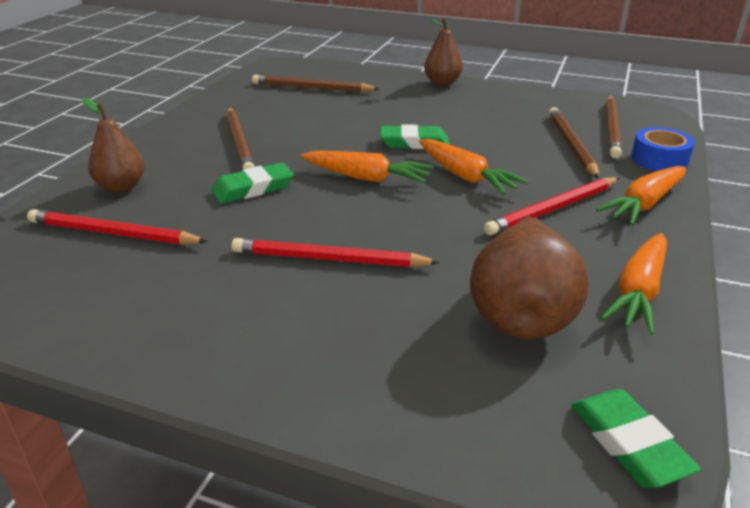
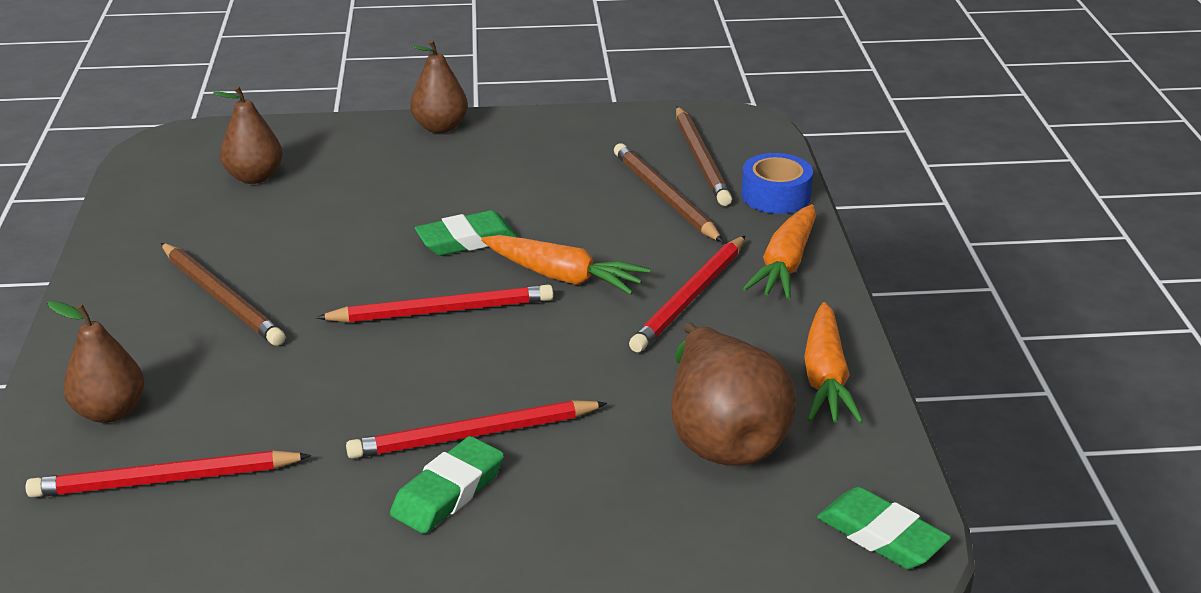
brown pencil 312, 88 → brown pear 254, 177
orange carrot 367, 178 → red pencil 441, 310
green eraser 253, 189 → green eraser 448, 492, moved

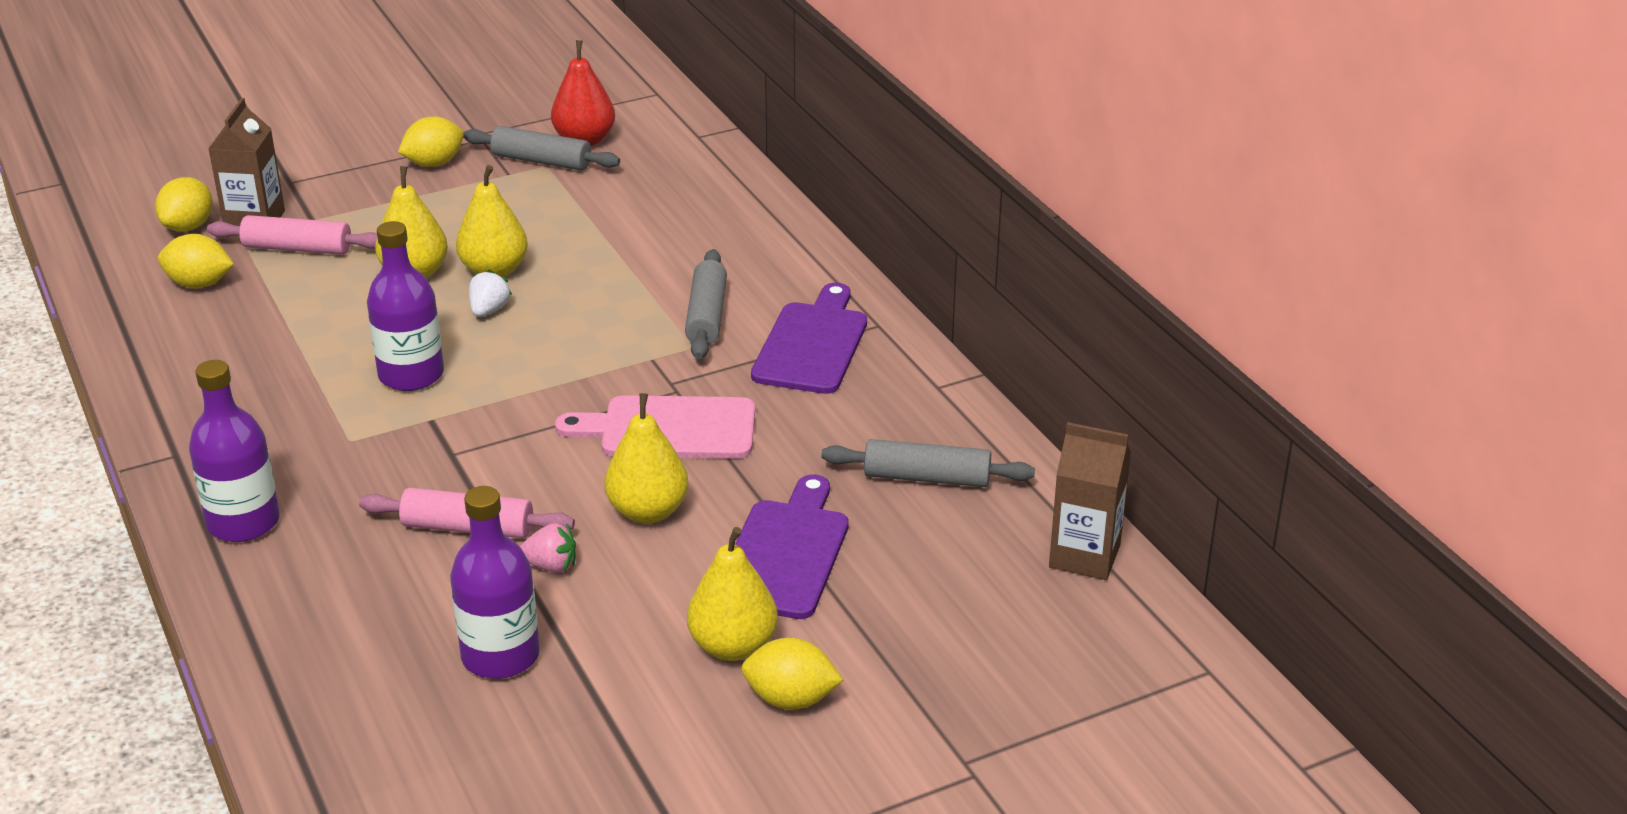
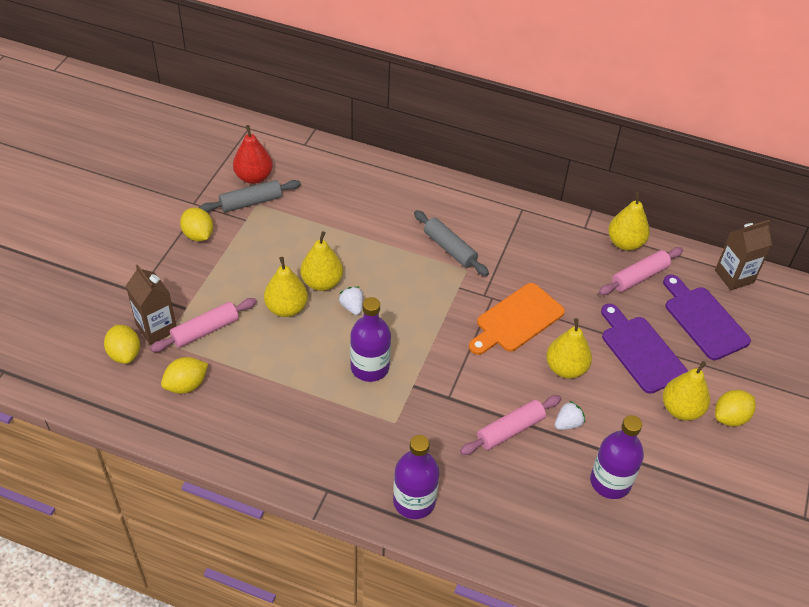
yellow lemon 434, 163 → yellow lemon 198, 235, 45 degrees counterclockwise
pink cutting board 669, 429 → orange cutting board 517, 320
pink strawberry 551, 566 → white strawberry 568, 423
grey rolling pin 927, 478 → pink rolling pin 639, 277
- → yellow pear 625, 243
purple cutting board 812, 344 → purple cutting board 703, 320, moved

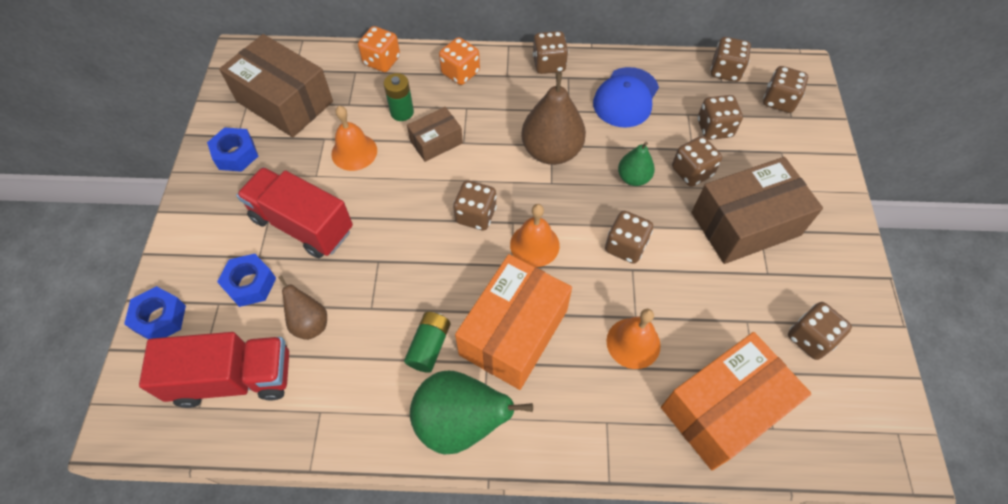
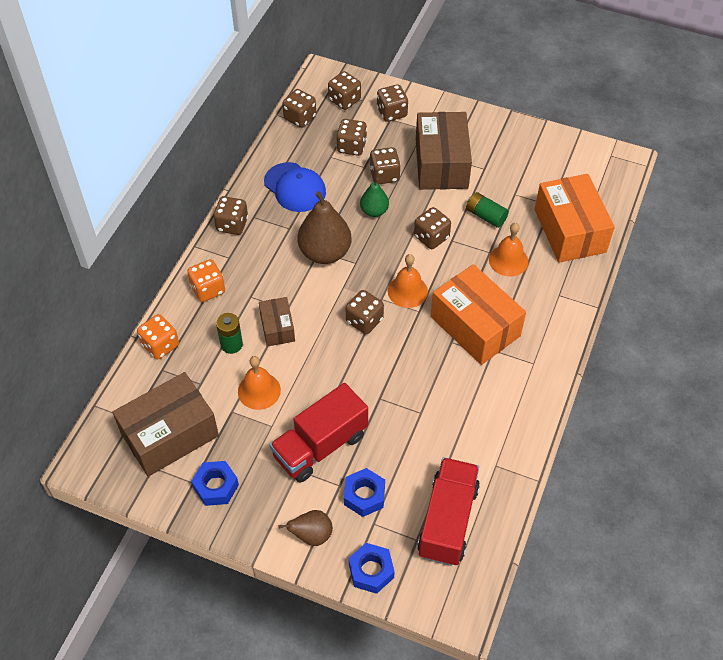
brown pear 310, 323 → brown pear 312, 535, moved
brown dice 810, 338 → brown dice 392, 113, moved
green battery 429, 346 → green battery 485, 216, moved
green pear 460, 422 → -

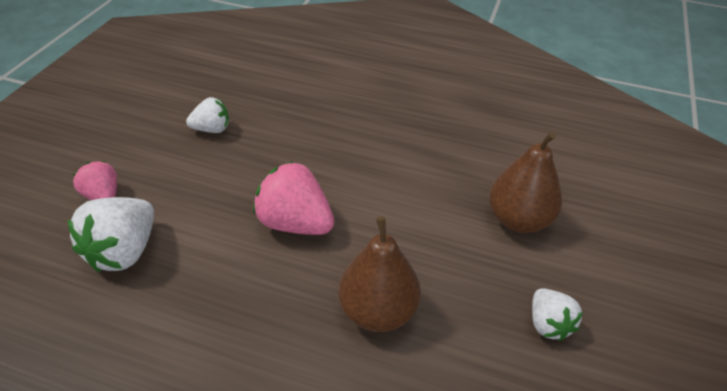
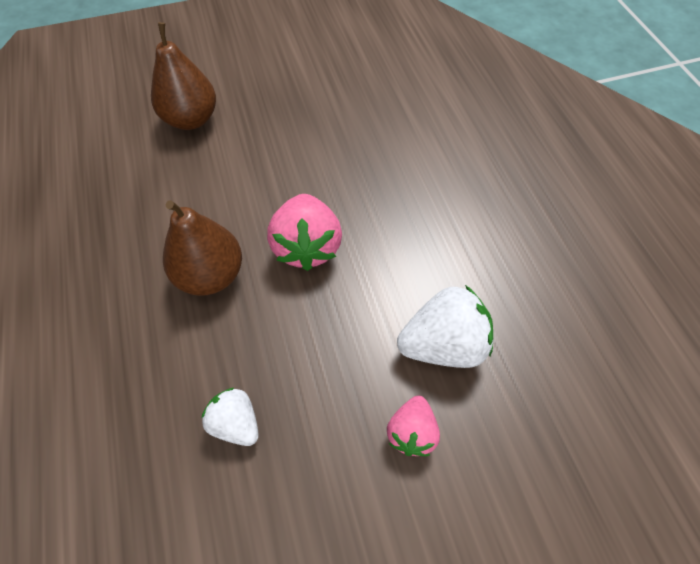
brown pear 377, 311 → brown pear 210, 275, moved
white strawberry 548, 324 → -

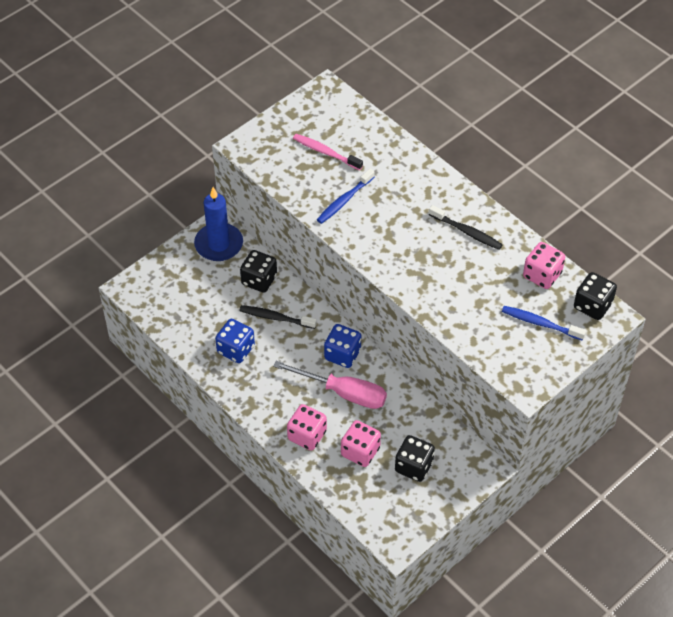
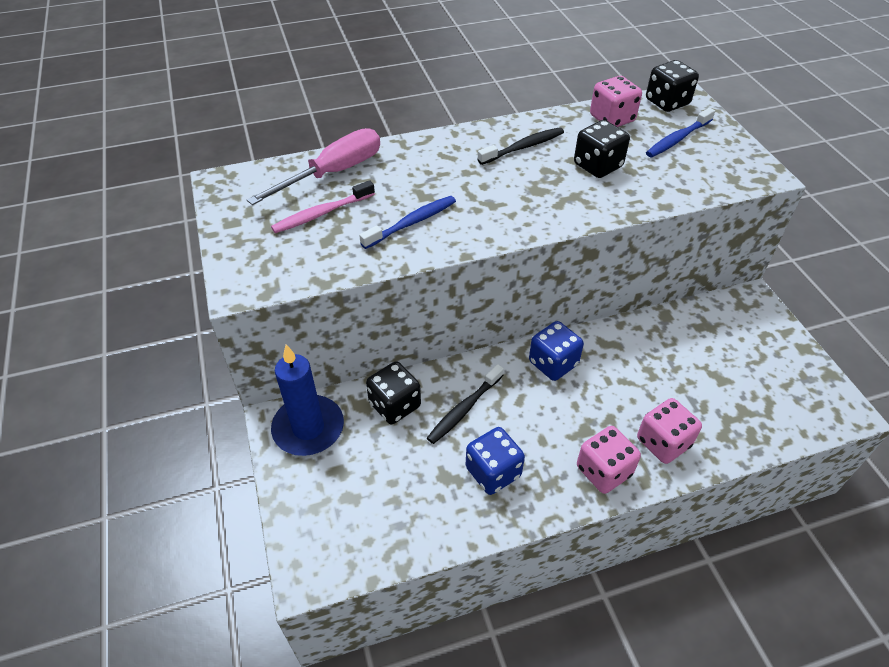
pink screwdriver 343, 393 → pink screwdriver 333, 173, moved
blue toothbrush 344, 201 → blue toothbrush 412, 223, 105 degrees counterclockwise
black dice 413, 466 → black dice 597, 166, moved
pink dice 360, 451 → pink dice 603, 471, moved

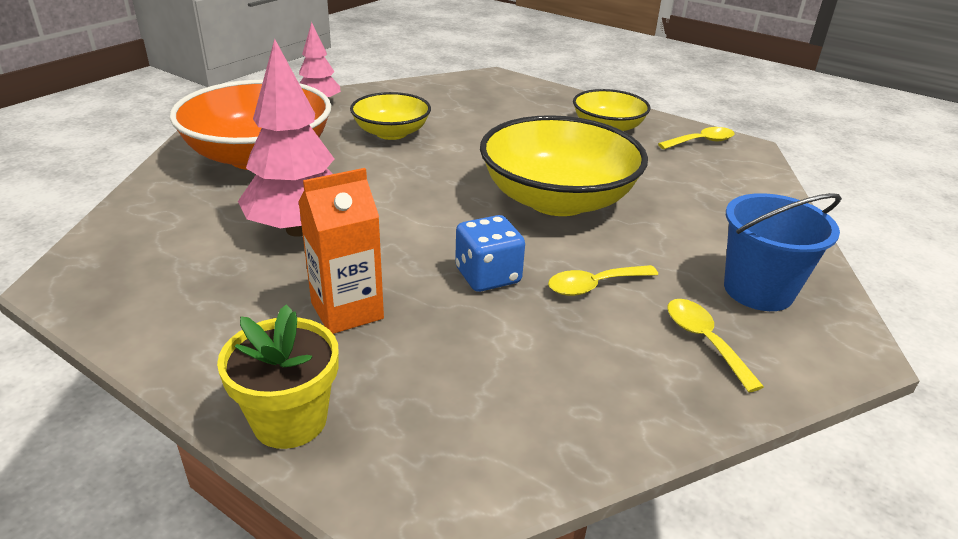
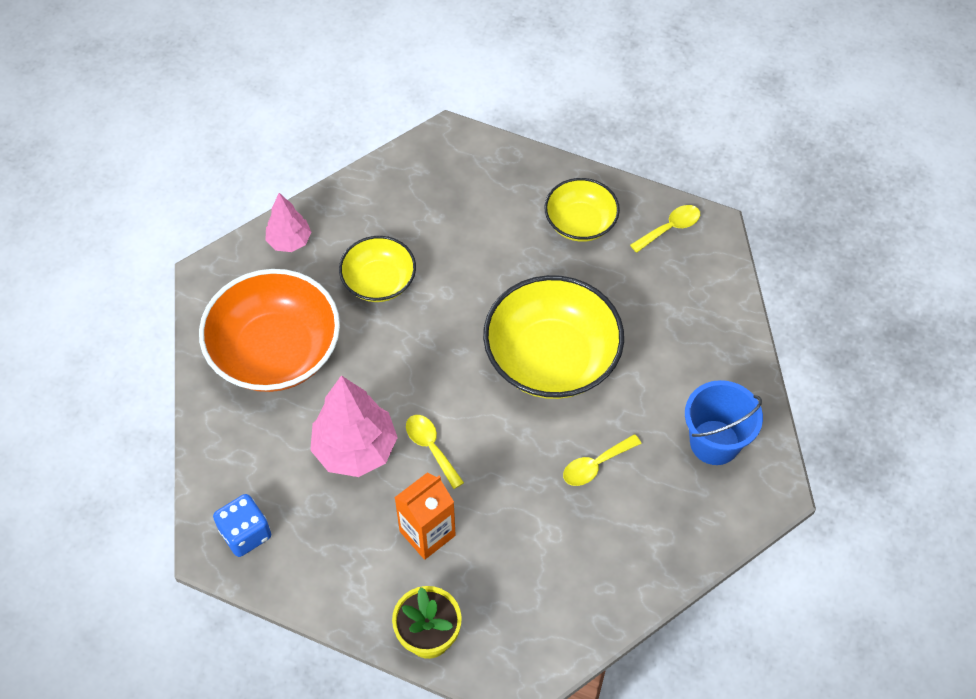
blue dice 487, 276 → blue dice 245, 533, moved
yellow spoon 704, 340 → yellow spoon 431, 447, moved

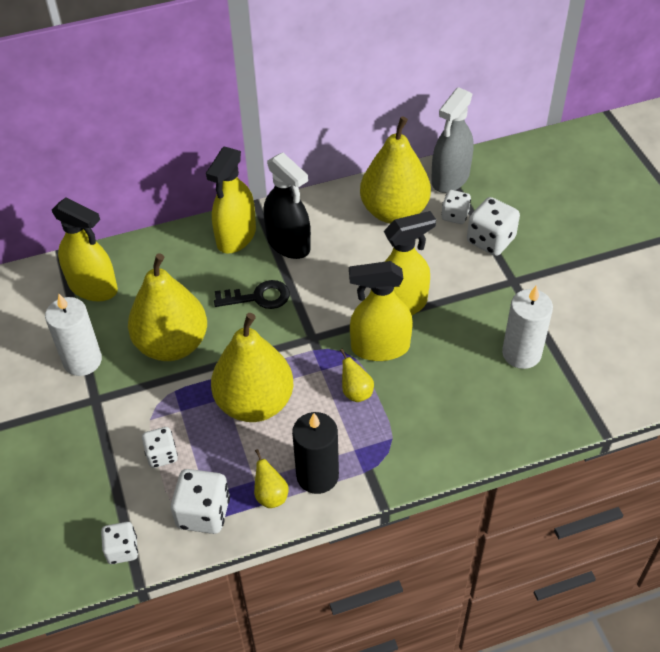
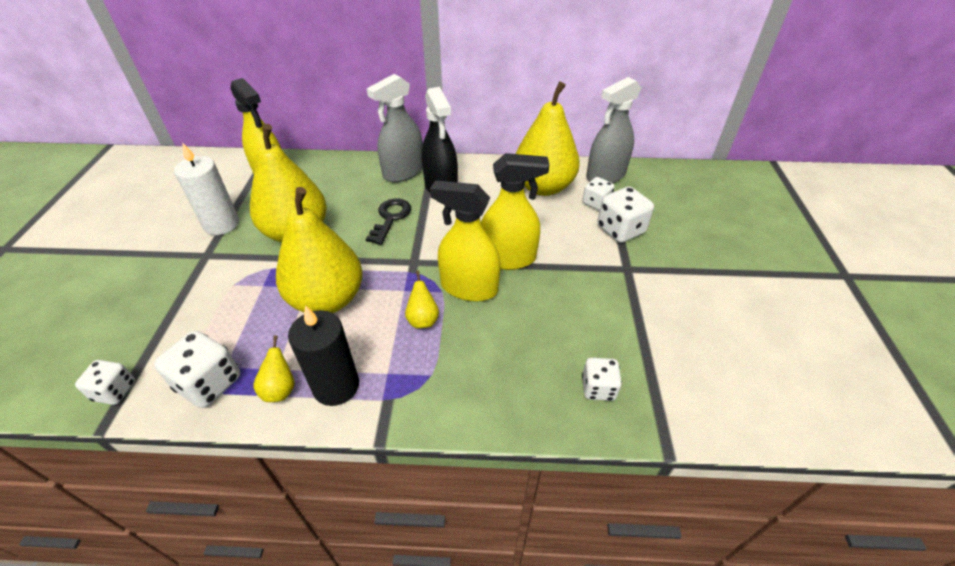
black key 258, 297 → black key 390, 218, 90 degrees counterclockwise
yellow spray bottle 236, 236 → grey spray bottle 403, 172
white dice 162, 455 → white dice 598, 388, moved
white candle 521, 353 → -

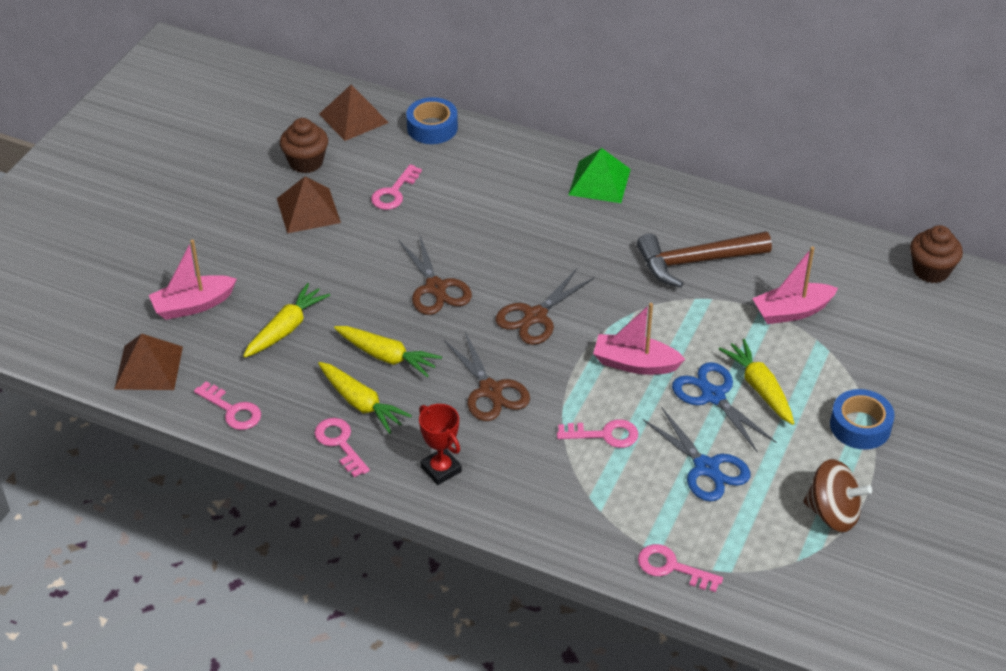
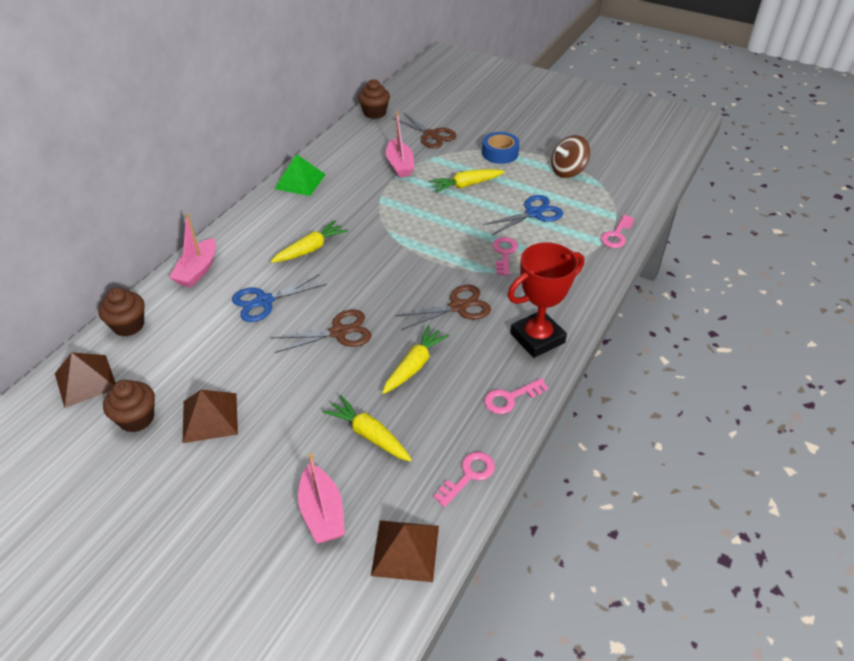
blue tape 432, 127 → brown cupcake 128, 325
pink boat 635, 363 → pink boat 197, 271, moved
blue scissors 713, 396 → blue scissors 264, 301, moved
yellow carrot 361, 403 → yellow carrot 310, 249, moved
green pyramid 599, 182 → green pyramid 300, 181, moved
brown scissors 535, 316 → brown scissors 431, 135, moved
red trophy 441, 469 → red trophy 537, 338, x1.72
brown spinning top 832, 513 → brown spinning top 568, 171, 150 degrees counterclockwise
pink key 394, 192 → -
brown hammer 696, 262 → -

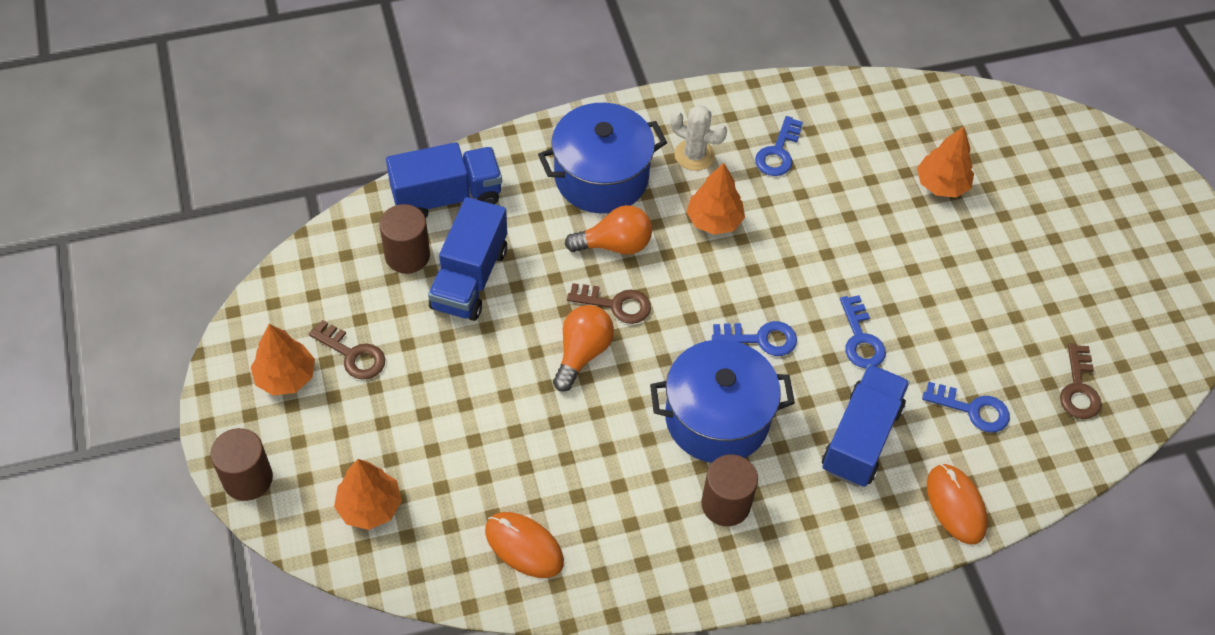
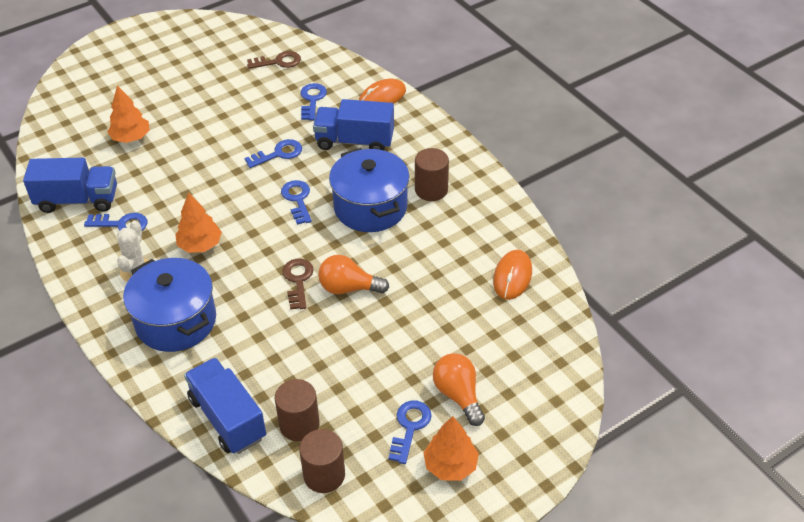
blue truck 469, 278 → blue truck 77, 200, moved
brown cylinder 248, 479 → brown cylinder 324, 475, moved
brown key 352, 354 → blue key 410, 427
orange light bulb 614, 245 → orange light bulb 458, 395, moved
orange tree 369, 506 → -

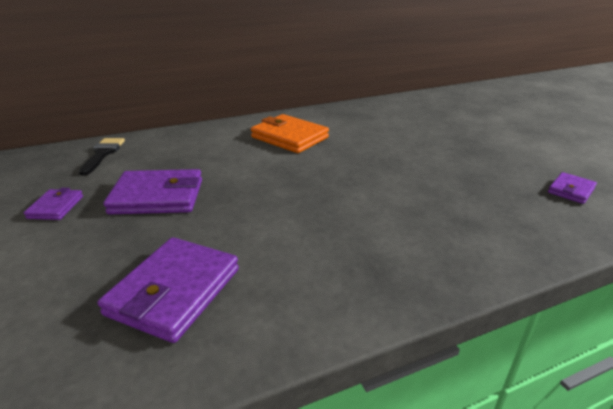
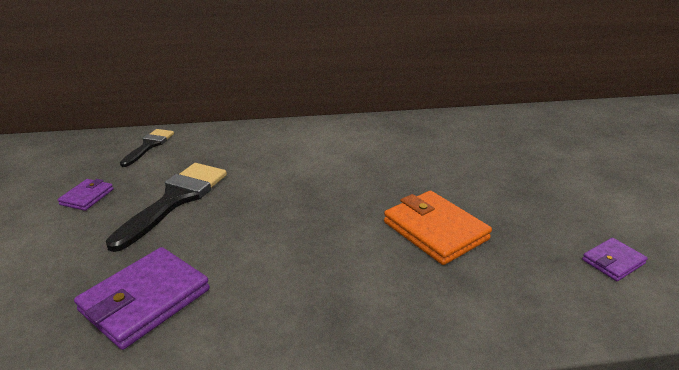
purple wallet 157, 197 → black brush 175, 200
orange wallet 289, 137 → orange wallet 435, 230, moved

